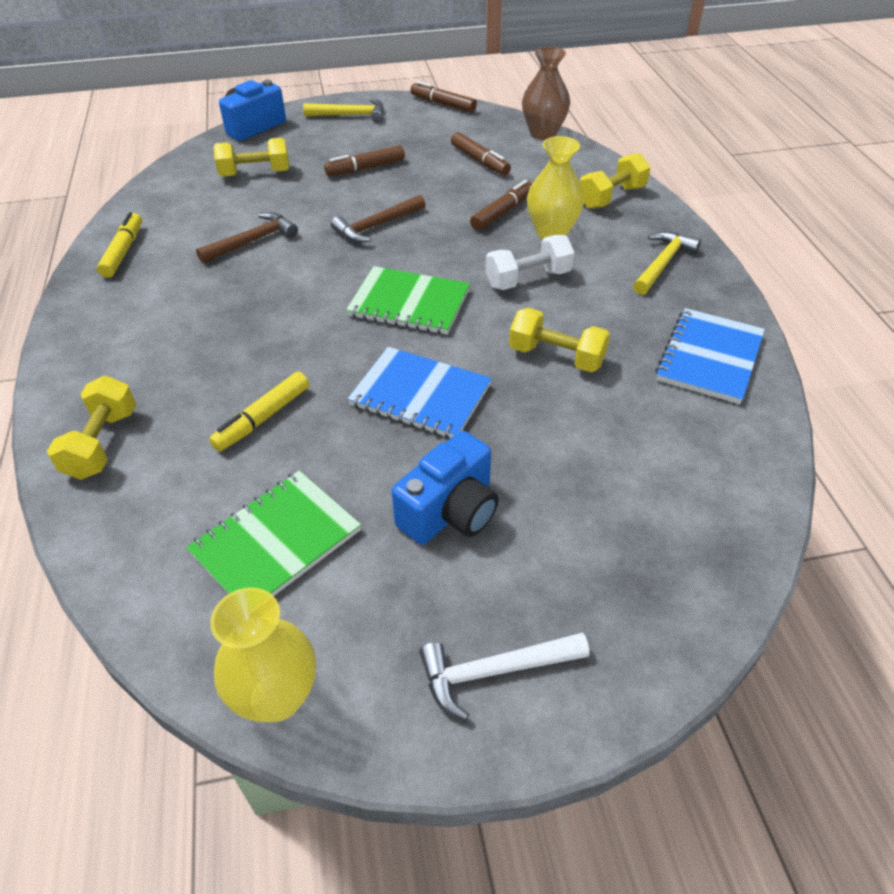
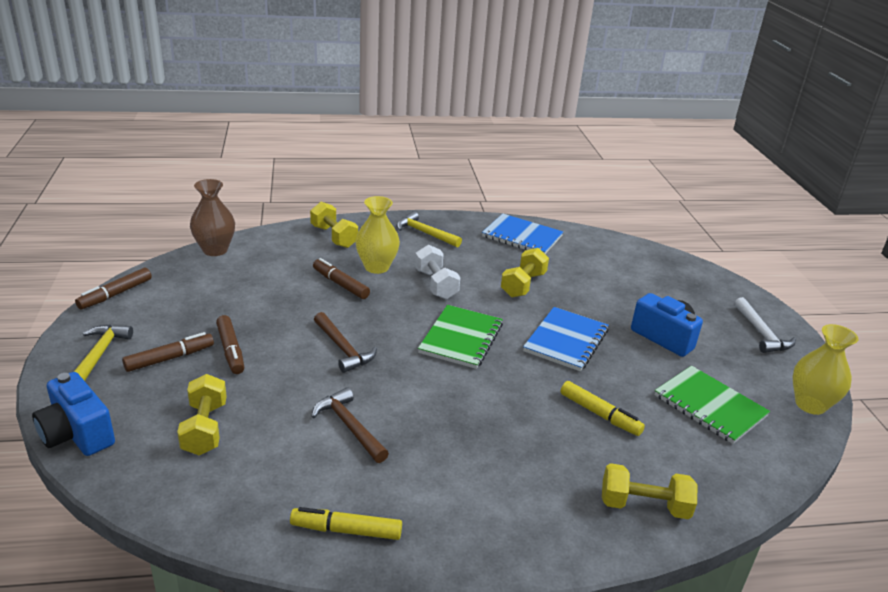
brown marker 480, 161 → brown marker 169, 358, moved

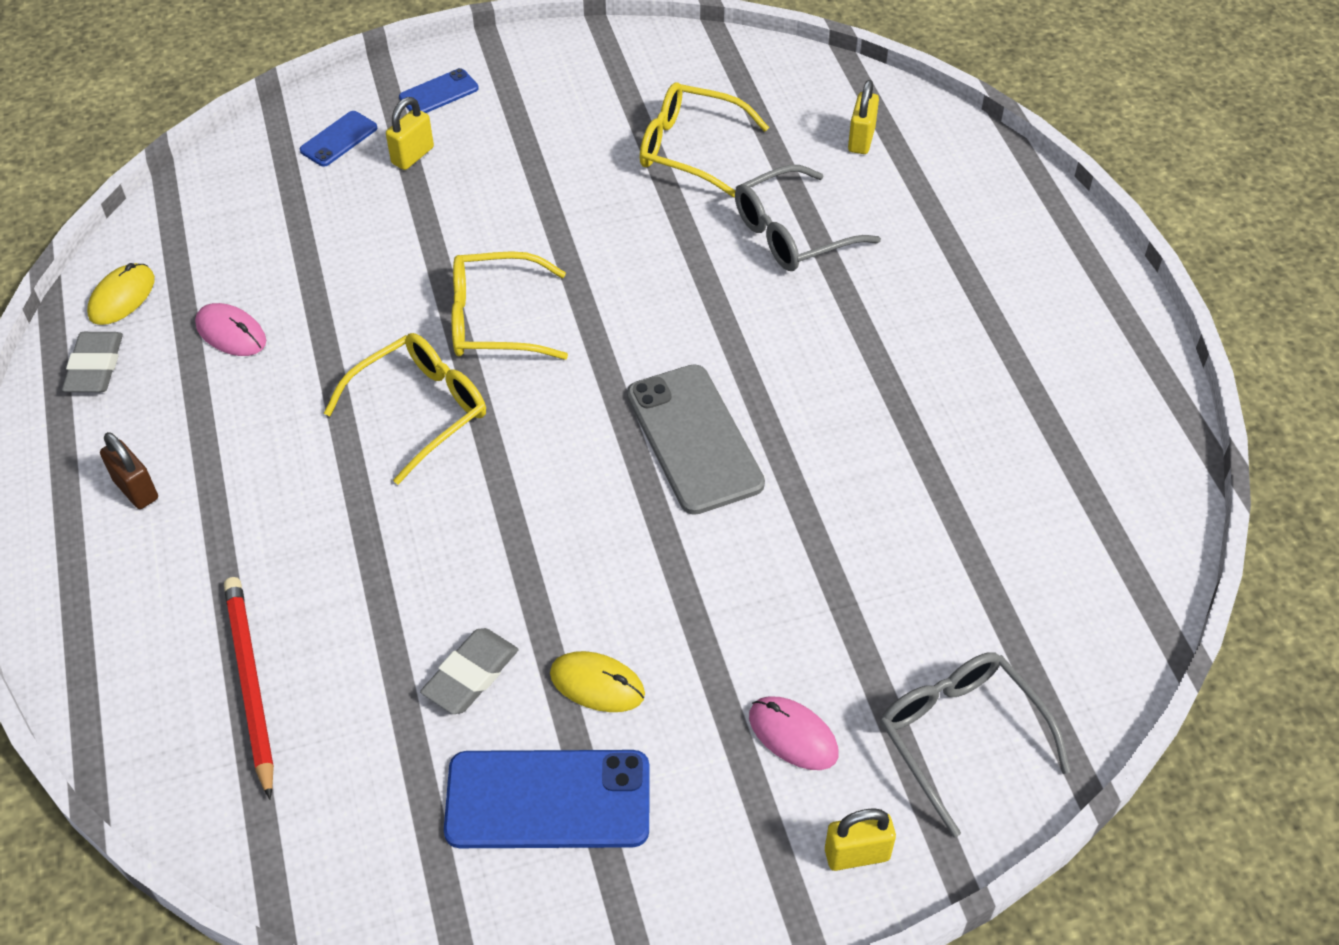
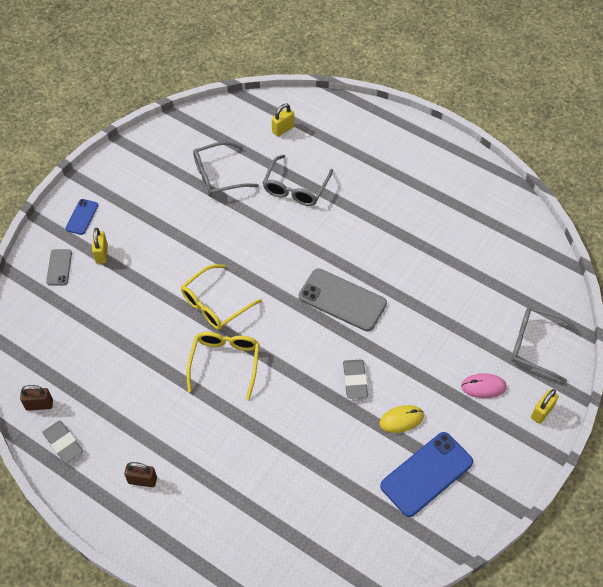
yellow mouse 122, 297 → brown padlock 39, 405
blue phone 339, 139 → grey phone 59, 267
yellow glasses 688, 148 → grey glasses 217, 176
yellow padlock 861, 140 → yellow padlock 283, 129, 75 degrees clockwise
grey eraser 470, 675 → grey eraser 355, 380, moved
pink mouse 231, 333 → -
red pencil 250, 684 → -

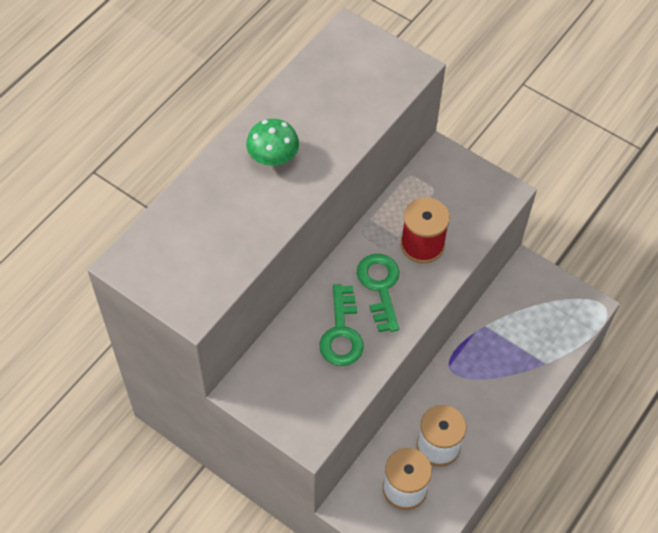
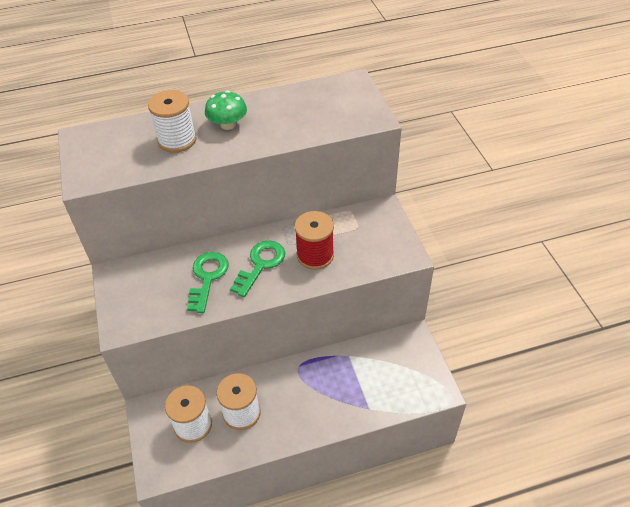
- → white spool 177, 140
green key 342, 333 → green key 207, 277, 150 degrees clockwise

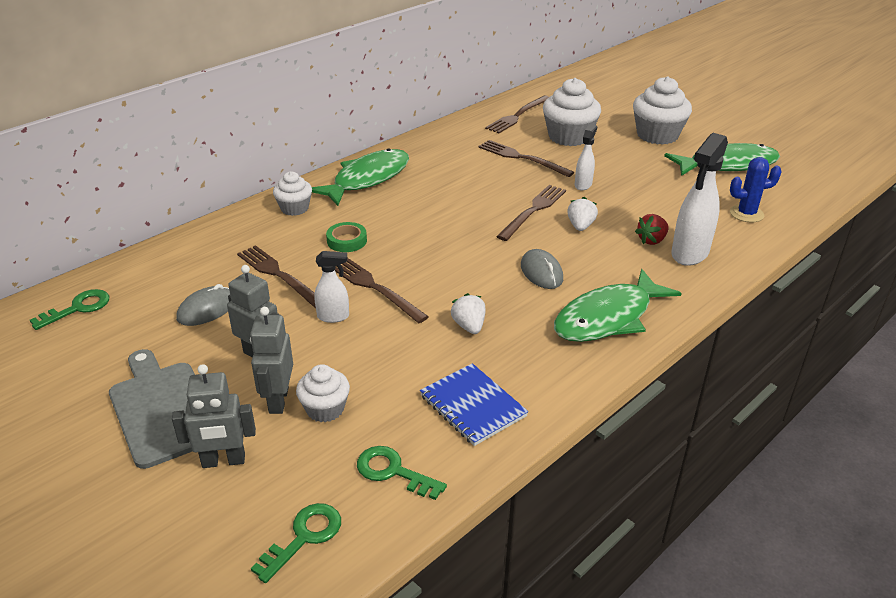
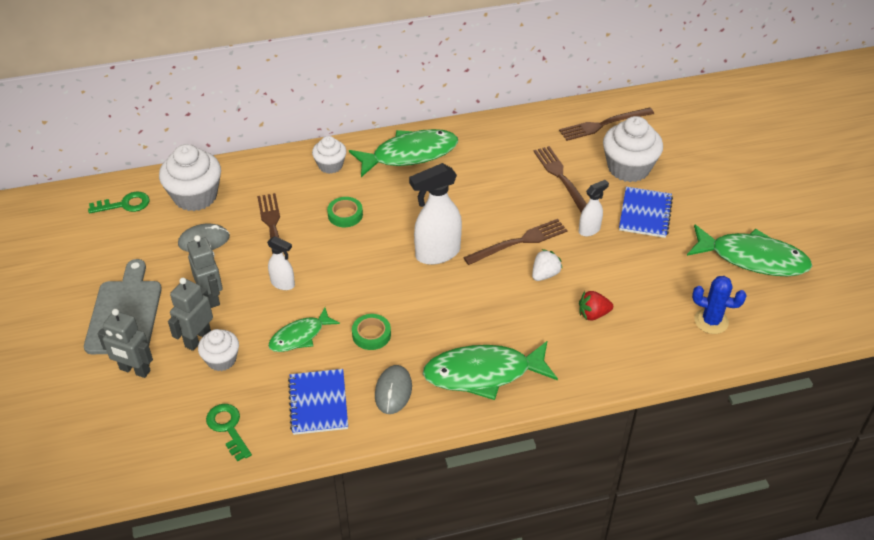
white cupcake 657, 135 → white cupcake 195, 196, moved
- → green fish 300, 336
white strawberry 469, 326 → green tape 371, 334
grey mouse 541, 272 → grey mouse 393, 391, moved
white spray bottle 689, 254 → white spray bottle 437, 253, moved
- → blue notebook 645, 214
green key 304, 537 → -
brown fork 375, 288 → -

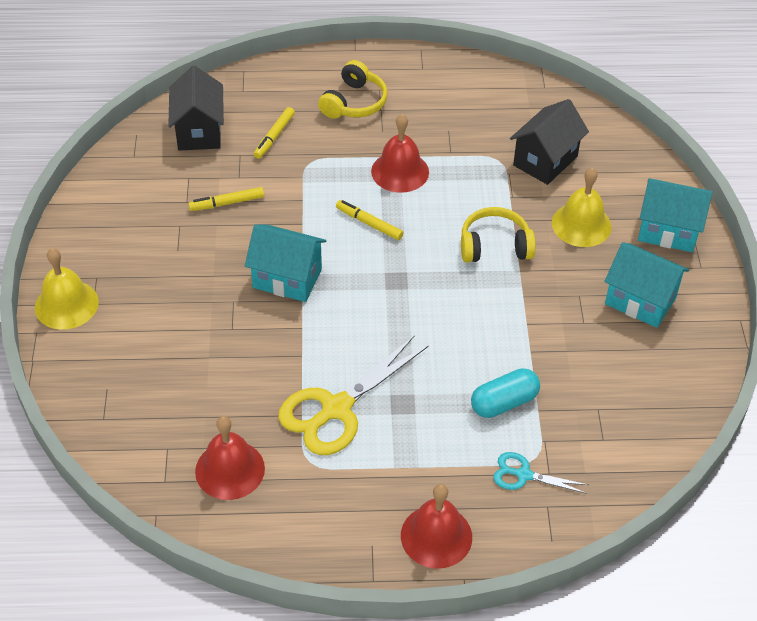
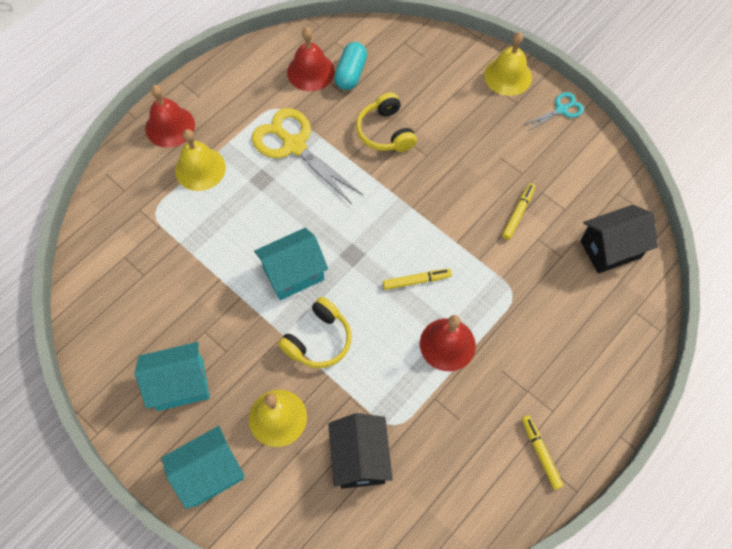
- → yellow bell 200, 169
yellow scissors 336, 409 → yellow scissors 294, 145, 45 degrees counterclockwise
turquoise house 287, 278 → turquoise house 293, 274, moved
turquoise capsule 504, 402 → turquoise capsule 351, 73, moved
yellow headphones 354, 103 → yellow headphones 385, 132, moved
yellow marker 274, 136 → yellow marker 540, 453, moved
turquoise scissors 523, 475 → turquoise scissors 561, 110, moved
black house 199, 131 → black house 610, 249, 60 degrees counterclockwise

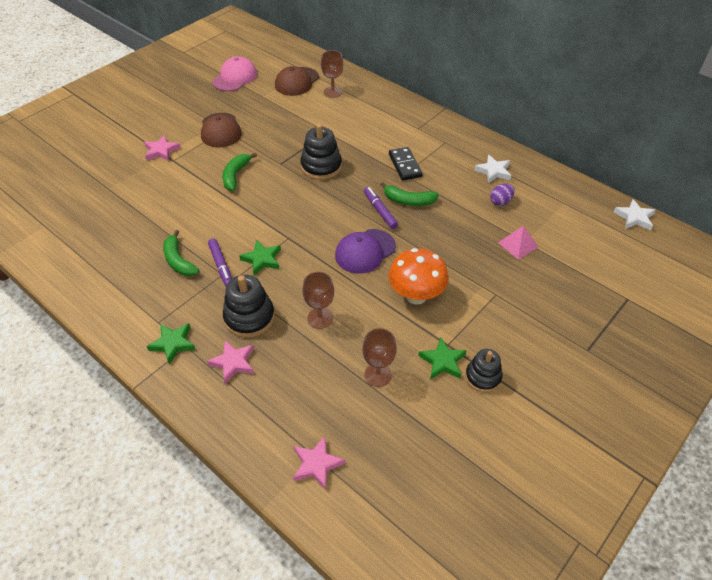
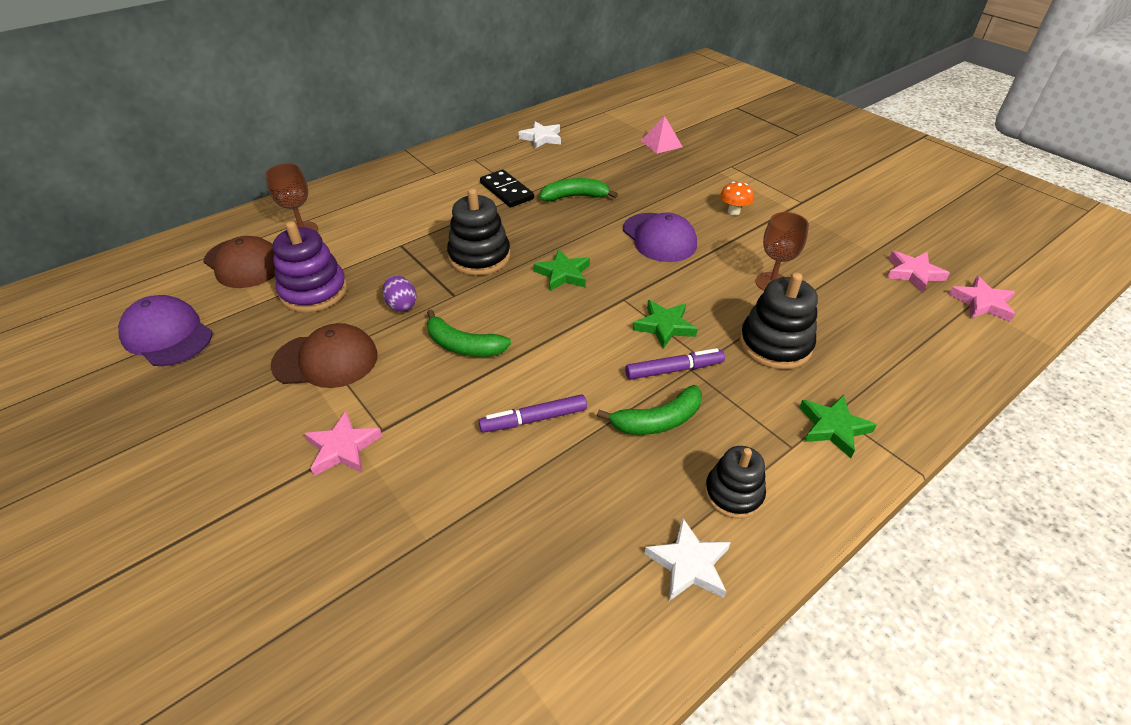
pink cap 235, 77 → purple cap 167, 335
- → purple stacking toy 314, 291
purple egg 500, 202 → purple egg 402, 305, moved
purple marker 380, 211 → purple marker 534, 419, moved
black domino 405, 165 → black domino 506, 191, 60 degrees clockwise
green star 442, 361 → green star 563, 274, moved
green banana 408, 201 → green banana 575, 197, 120 degrees counterclockwise
white star 634, 217 → white star 689, 564, moved
black stacking toy 483, 377 → black stacking toy 733, 493, moved
orange mushroom 416, 295 → orange mushroom 733, 211, x0.49
pink star 233, 363 → pink star 913, 273, moved
brown goblet 378, 375 → -

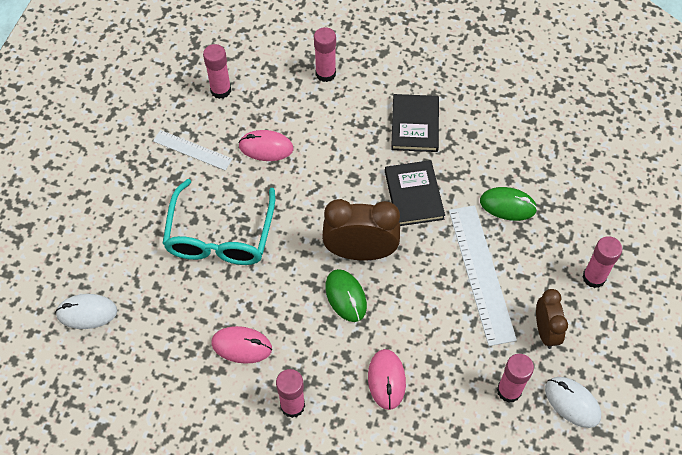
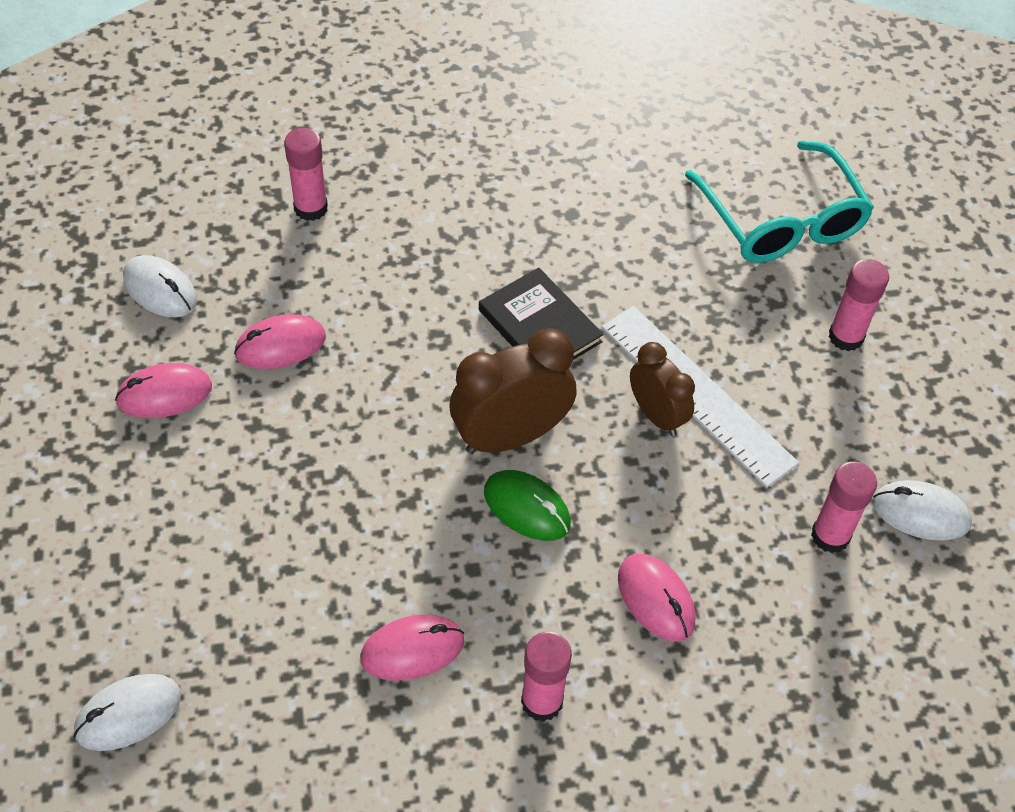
white ruler 192, 150 → pink mouse 164, 394
pink glue stick 221, 90 → white mouse 160, 290
brown clock 545, 331 → brown clock 656, 415, moved
turquoise glasses 220, 235 → turquoise glasses 781, 219, moved
black book 415, 125 → -
green mouse 508, 205 → -

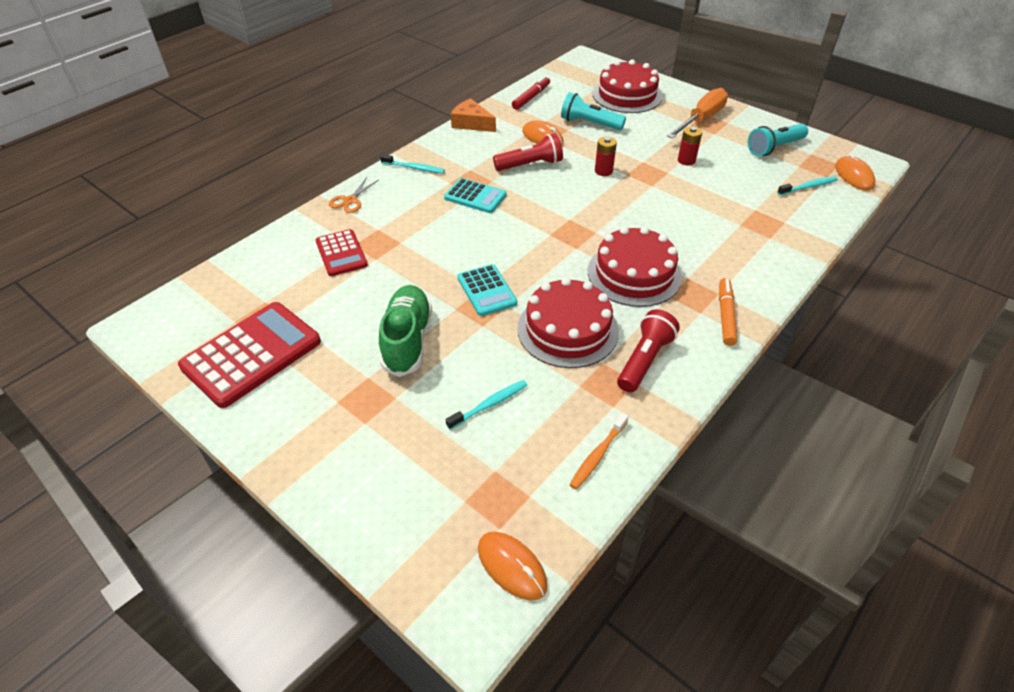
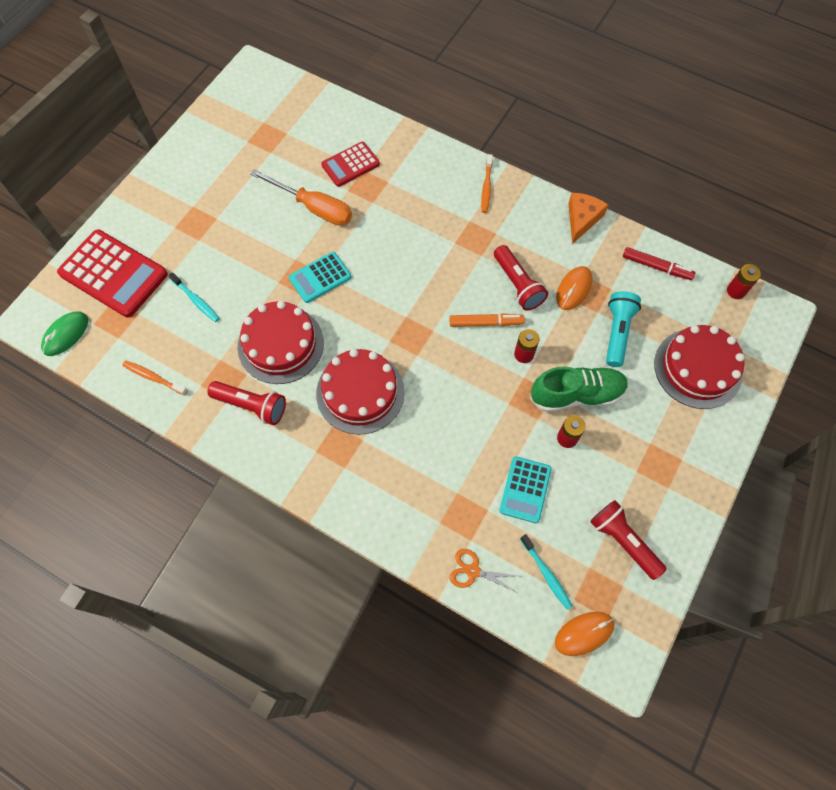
orange mouse 512, 567 → green mouse 66, 334
red calculator 252, 354 → red calculator 113, 274, moved
orange screwdriver 701, 119 → orange screwdriver 314, 208, moved
orange marker 725, 316 → orange marker 485, 323, moved
orange scissors 350, 200 → orange scissors 473, 571, moved
turquoise toothbrush 414, 168 → orange toothbrush 486, 187
turquoise calculator 475, 196 → turquoise calculator 525, 489, moved
green shoe 407, 340 → green shoe 576, 395, moved
turquoise flashlight 774, 148 → red flashlight 623, 541
- → red battery 736, 291

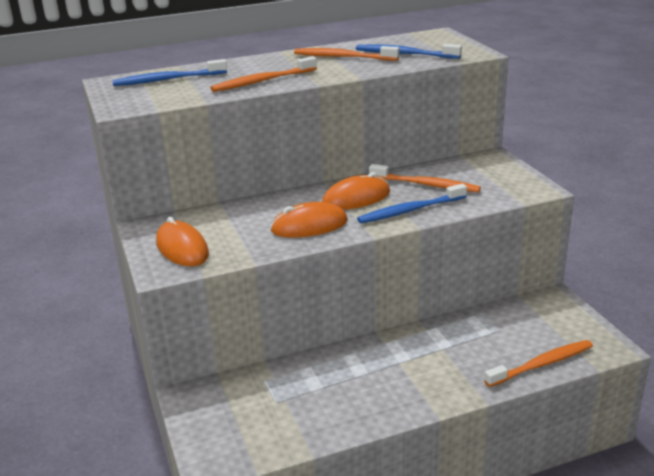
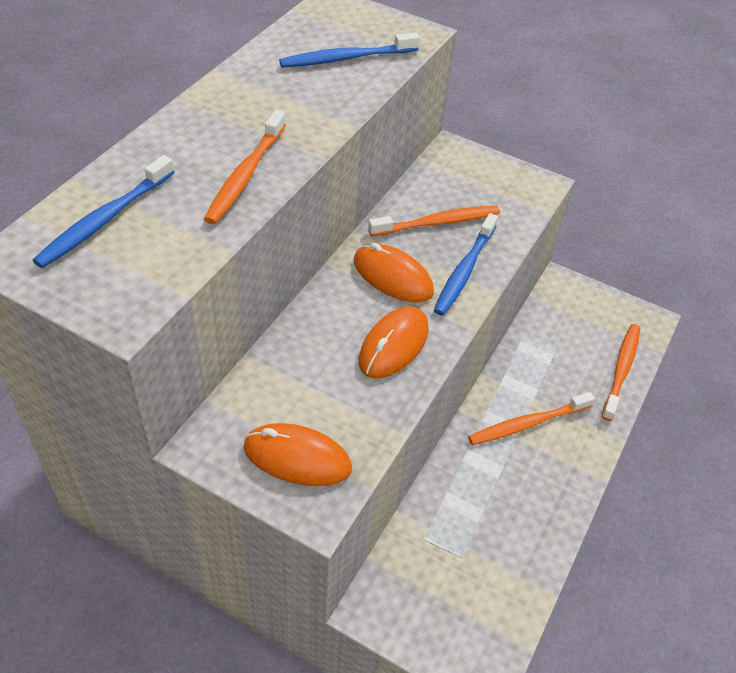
orange mouse 356, 198 → orange mouse 393, 277, 75 degrees counterclockwise
orange toothbrush 343, 57 → orange toothbrush 527, 424, moved

